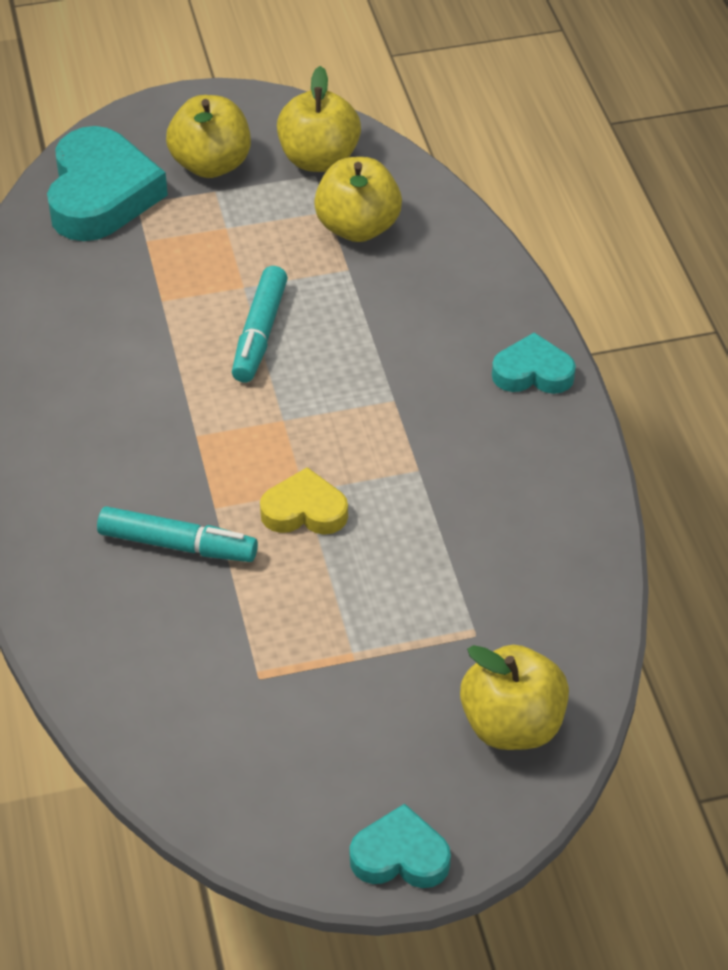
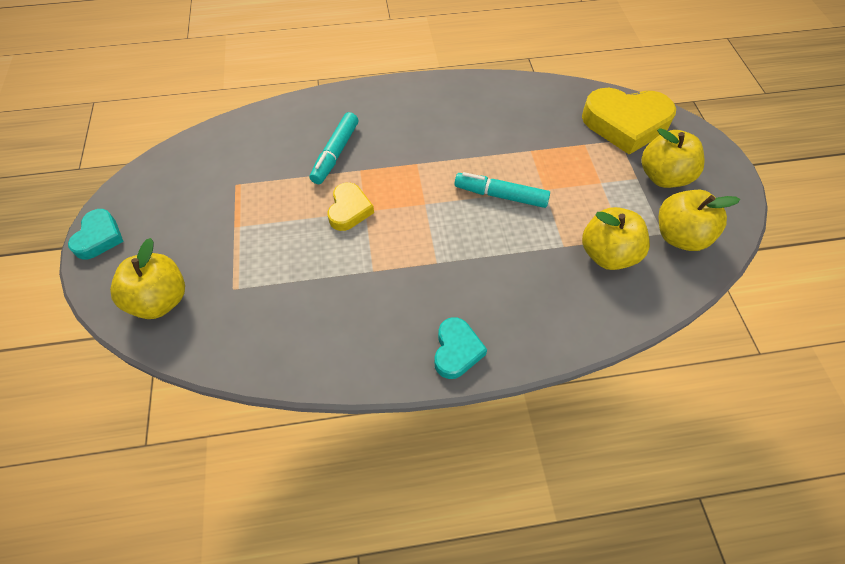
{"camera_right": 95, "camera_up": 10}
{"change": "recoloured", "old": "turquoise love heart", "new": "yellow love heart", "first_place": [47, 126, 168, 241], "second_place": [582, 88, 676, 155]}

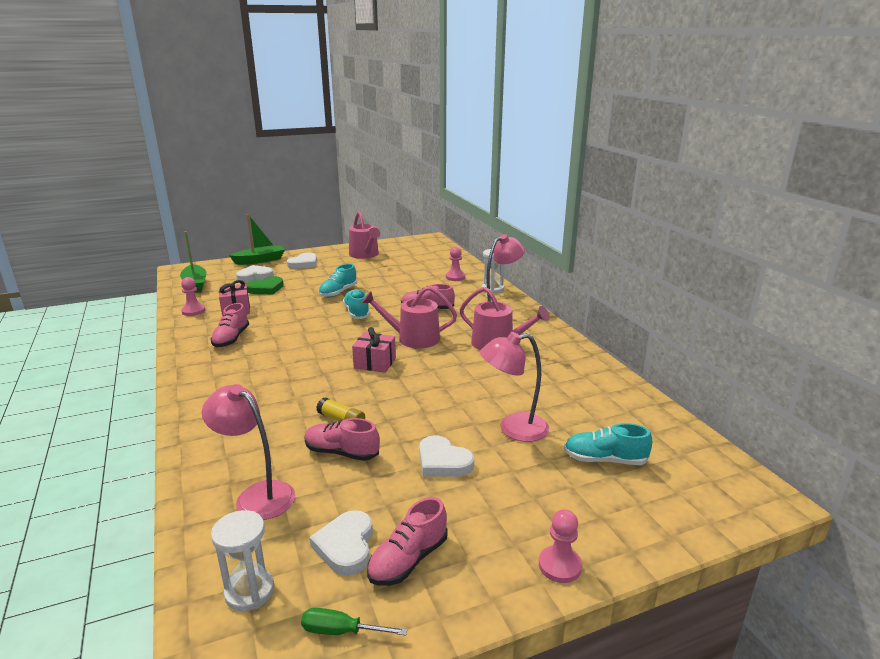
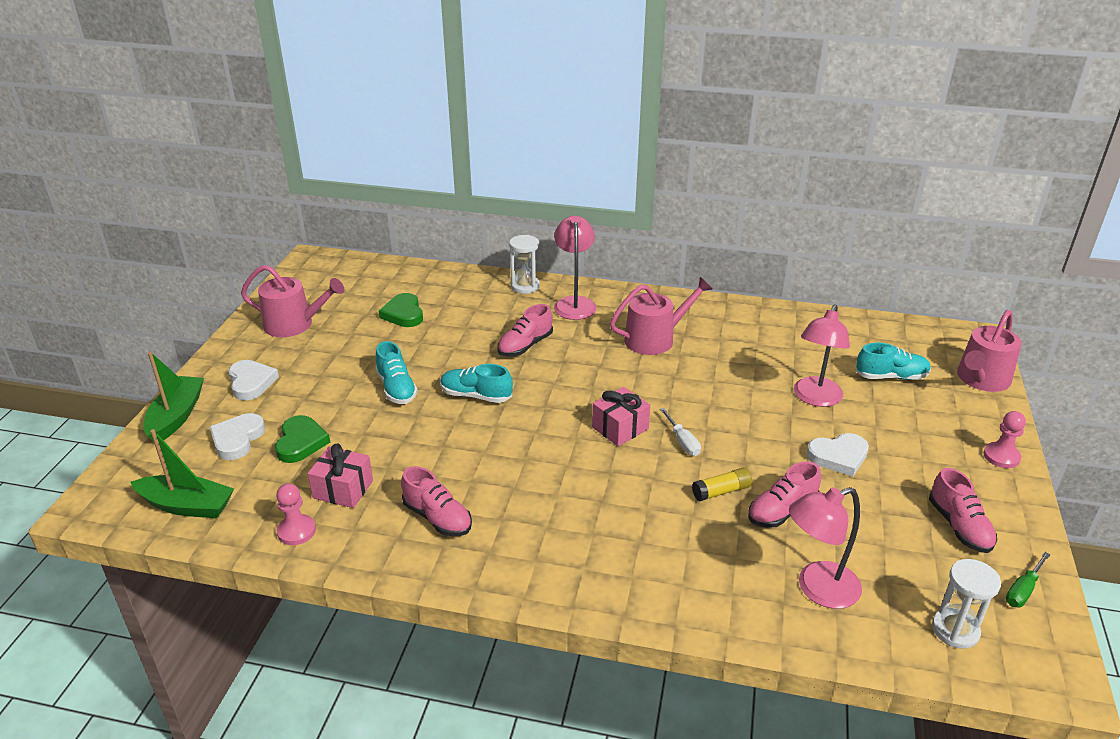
{"camera_right": -55, "camera_up": 10}
{"change": "removed", "old": "rose-pink pawn", "first_place": [446, 247, 465, 281]}
{"change": "moved", "old": "rose-pink watering pot", "first_place": [362, 286, 457, 348], "second_place": [957, 310, 1022, 392]}
{"change": "turned", "old": "turquoise lace-up shoe", "first_place": [564, 423, 652, 465], "second_place": [856, 343, 931, 380], "degrees": -135}
{"change": "removed", "old": "white love heart", "first_place": [309, 510, 373, 576]}
{"change": "added", "new": "emerald love heart", "second_place": [379, 293, 423, 327]}
{"change": "added", "new": "white flat screwdriver", "second_place": [660, 408, 701, 456]}

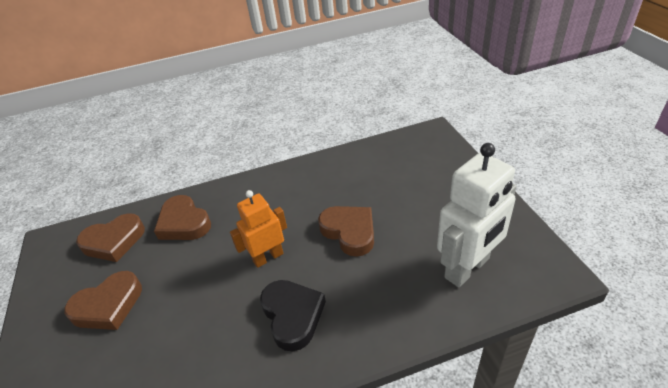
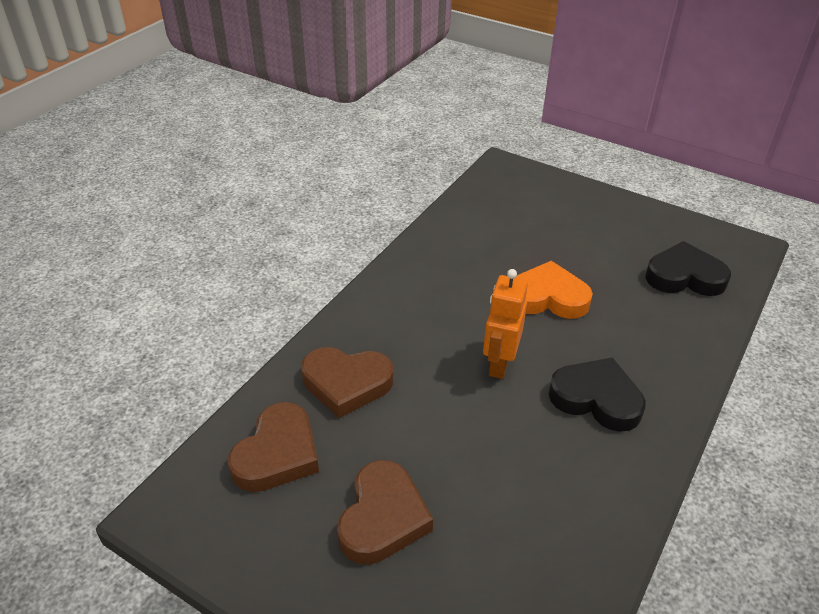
{"camera_right": -45, "camera_up": 0}
{"change": "replaced", "old": "white robot figure", "new": "jet-black love heart", "first_place": [437, 143, 516, 287], "second_place": [645, 241, 731, 296]}
{"change": "recoloured", "old": "russet love heart", "new": "bright orange love heart", "first_place": [318, 206, 374, 257], "second_place": [515, 261, 593, 319]}

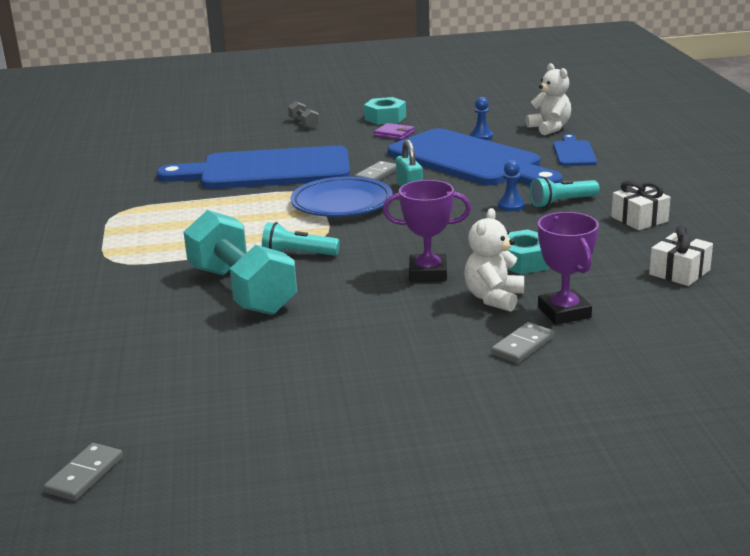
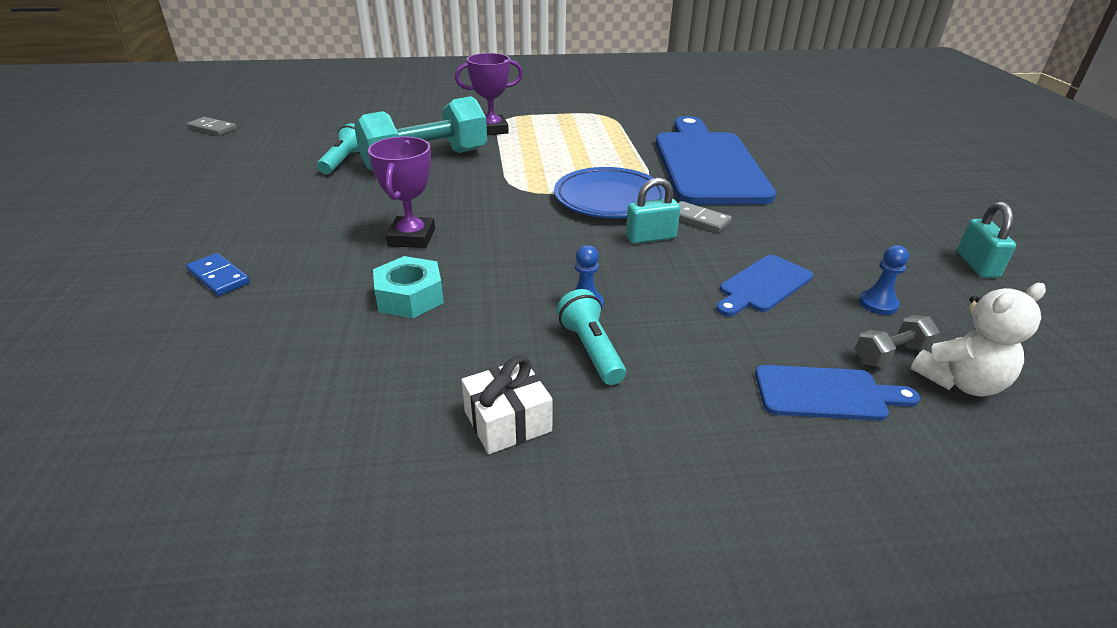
{"camera_right": 90, "camera_up": 10}
{"change": "removed", "old": "turquoise nut", "first_place": [364, 97, 406, 125]}
{"change": "moved", "old": "ash-grey dumbbell", "first_place": [288, 101, 319, 129], "second_place": [855, 315, 940, 367]}
{"change": "removed", "old": "violet billfold", "first_place": [374, 123, 415, 140]}
{"change": "resized", "old": "cobalt cutting board", "first_place": [388, 128, 562, 185], "second_place": [716, 255, 813, 316], "factor": 0.44}
{"change": "removed", "old": "white teddy bear", "first_place": [464, 208, 524, 312]}
{"change": "moved", "old": "violet award cup", "first_place": [538, 212, 599, 325], "second_place": [455, 53, 523, 135]}
{"change": "moved", "old": "turquoise torch", "first_place": [262, 222, 340, 256], "second_place": [317, 123, 359, 174]}
{"change": "removed", "old": "white wrapped gift", "first_place": [649, 225, 713, 286]}
{"change": "recoloured", "old": "ash-grey domino", "new": "cobalt domino", "first_place": [491, 322, 554, 363], "second_place": [186, 253, 250, 296]}
{"change": "added", "new": "turquoise padlock", "second_place": [957, 202, 1016, 278]}

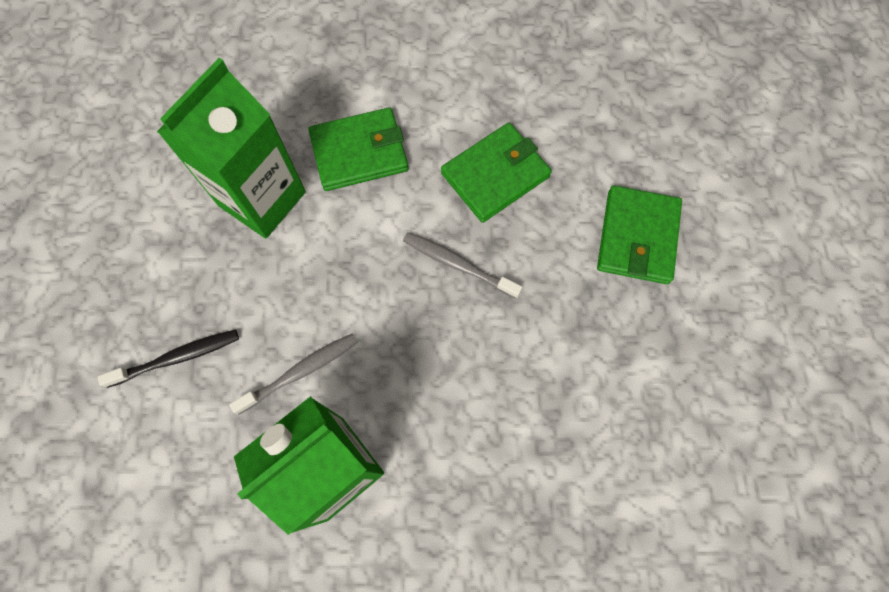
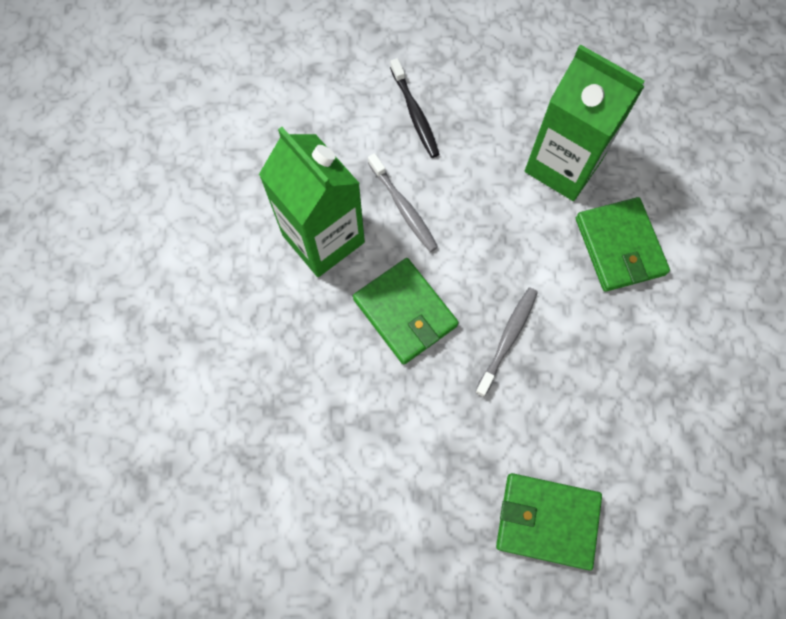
{"camera_right": 90, "camera_up": 0}
{"change": "moved", "old": "emerald billfold", "first_place": [441, 123, 552, 223], "second_place": [353, 258, 459, 365]}

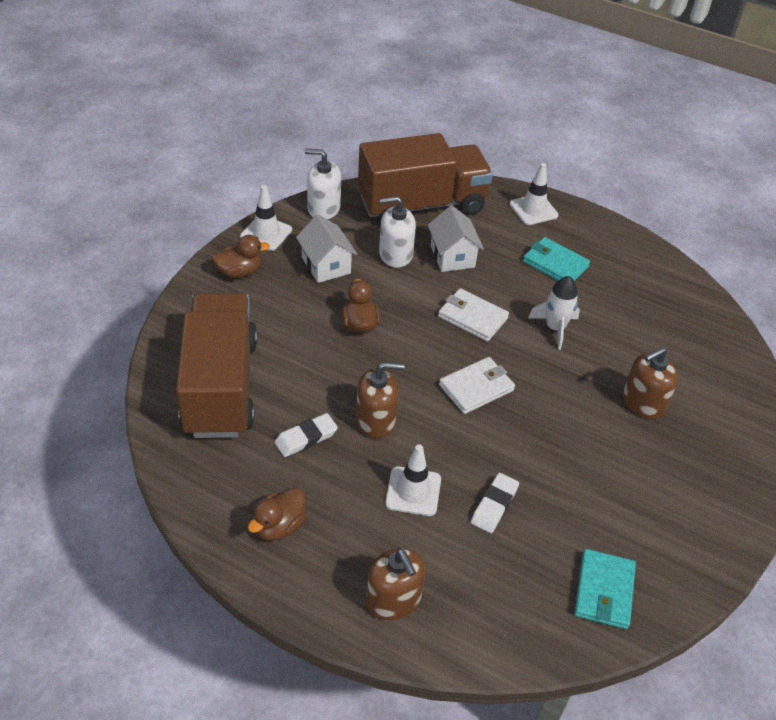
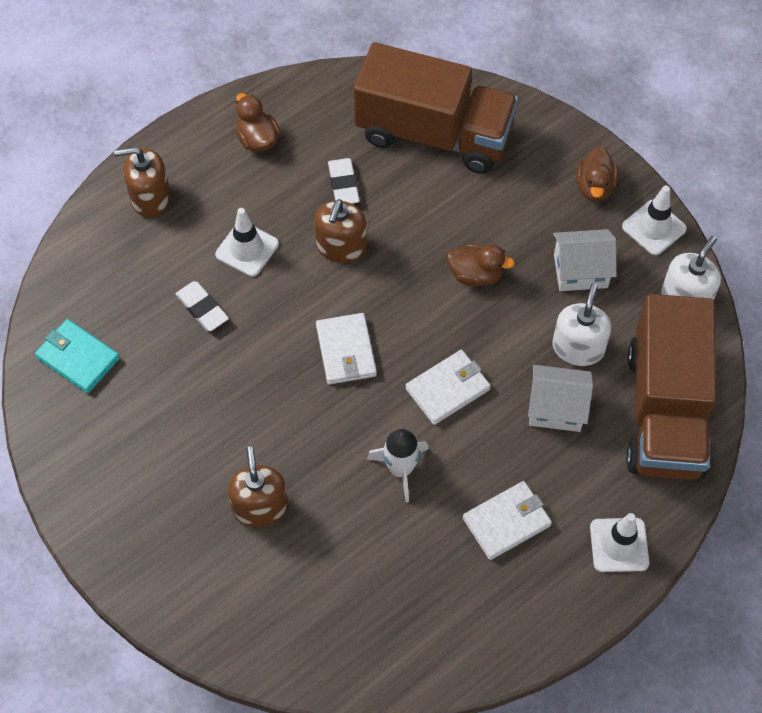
{"camera_right": 115, "camera_up": 15}
{"change": "recoloured", "old": "turquoise billfold", "new": "white billfold", "first_place": [523, 237, 590, 281], "second_place": [463, 481, 552, 560]}

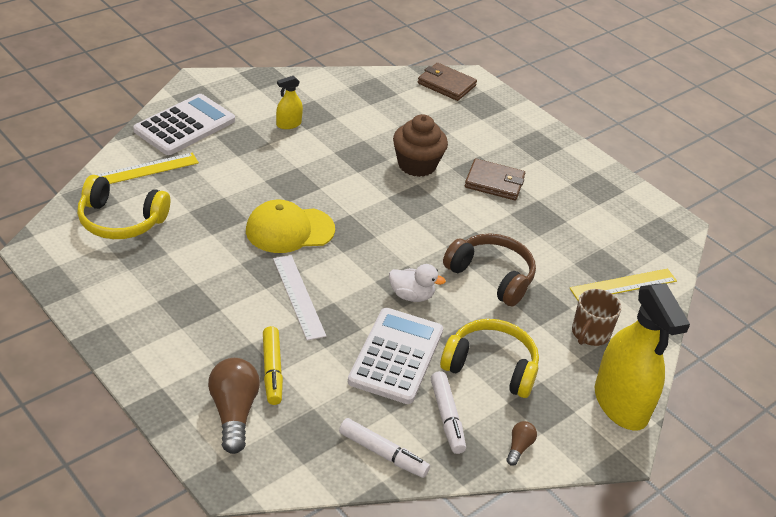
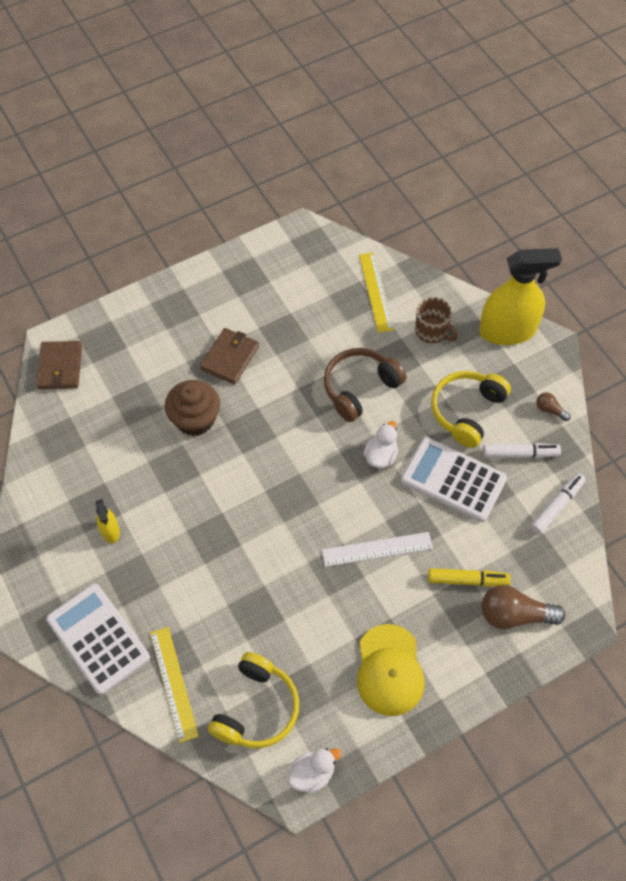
{"camera_right": -75, "camera_up": 20}
{"change": "turned", "old": "russet billfold", "first_place": [418, 63, 477, 101], "second_place": [36, 341, 82, 389], "degrees": -45}
{"change": "moved", "old": "yellow peaked cap", "first_place": [246, 200, 335, 253], "second_place": [357, 624, 425, 716]}
{"change": "added", "new": "white rubber duck", "second_place": [288, 748, 341, 794]}

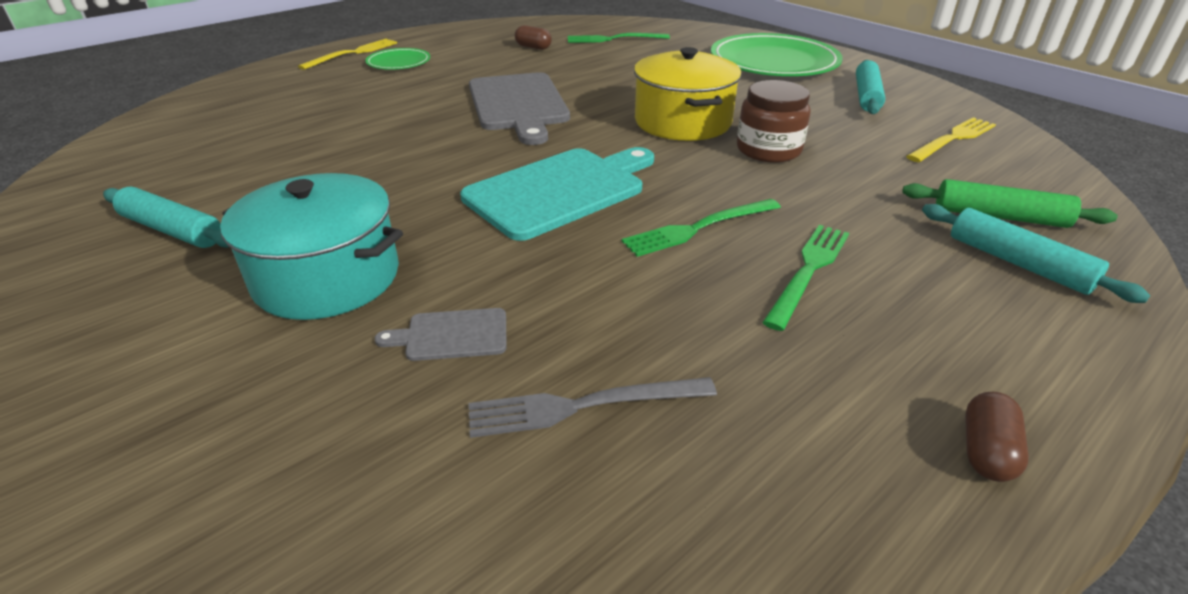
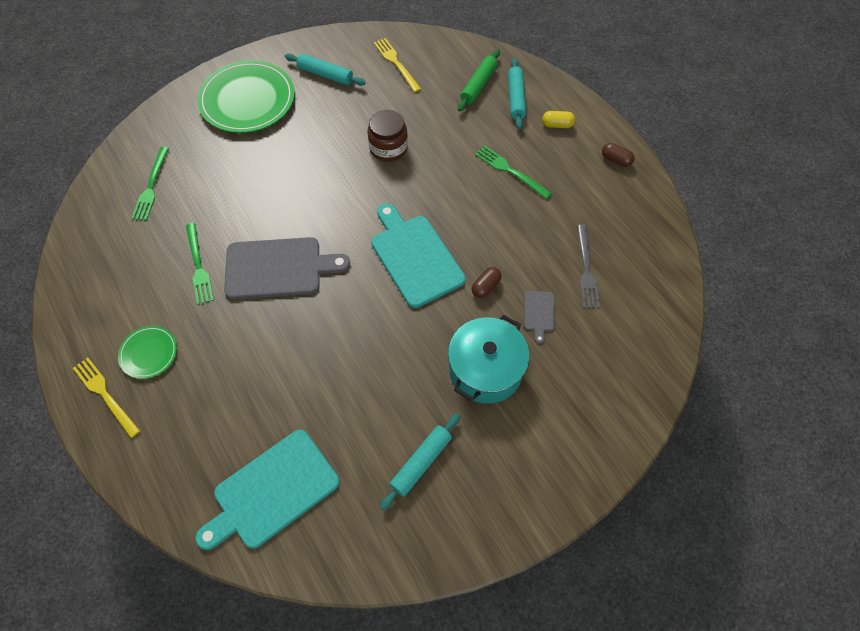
{"camera_right": -80, "camera_up": 25}
{"change": "moved", "old": "russet pill shape", "first_place": [515, 25, 552, 50], "second_place": [472, 267, 501, 298]}
{"change": "removed", "old": "yellow cooking pot", "first_place": [634, 47, 742, 141]}
{"change": "moved", "old": "emerald table fork", "first_place": [622, 199, 781, 257], "second_place": [186, 223, 214, 305]}
{"change": "turned", "old": "turquoise pastry roller", "first_place": [922, 204, 1150, 303], "second_place": [508, 58, 526, 129], "degrees": -60}
{"change": "added", "new": "yellow pill shape", "second_place": [542, 111, 575, 128]}
{"change": "added", "new": "turquoise cutting board", "second_place": [195, 430, 340, 550]}

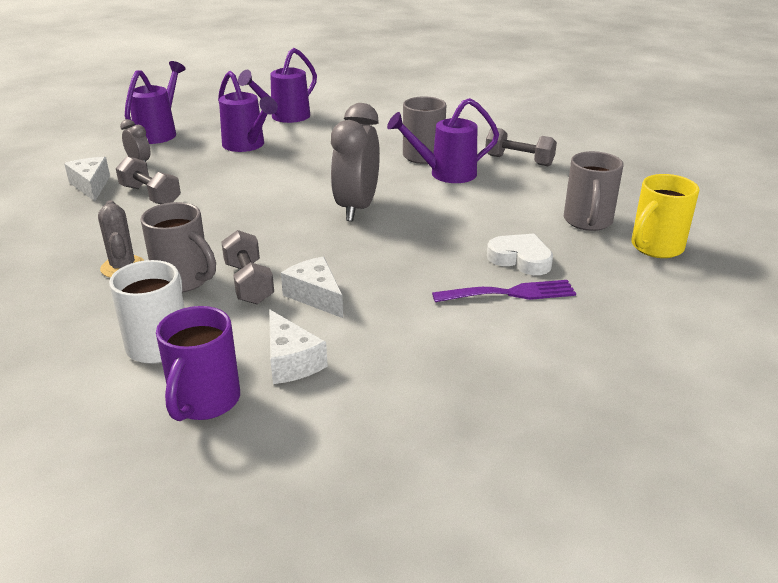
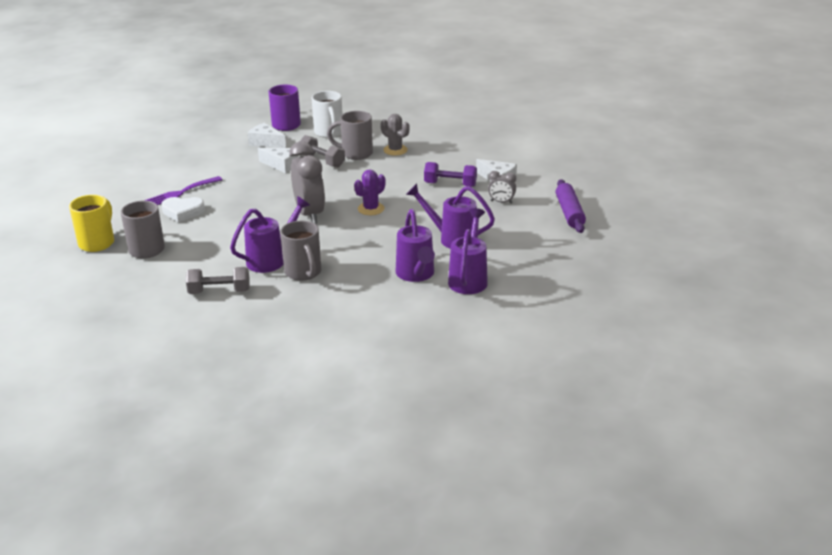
{"camera_right": 150, "camera_up": 0}
{"change": "moved", "old": "violet watering pot", "first_place": [125, 61, 185, 144], "second_place": [396, 209, 435, 282]}
{"change": "recoloured", "old": "ash-grey dumbbell", "new": "violet dumbbell", "first_place": [116, 156, 181, 204], "second_place": [424, 162, 477, 187]}
{"change": "added", "new": "violet cactus", "second_place": [354, 169, 385, 215]}
{"change": "added", "new": "violet pastry roller", "second_place": [556, 179, 586, 233]}

